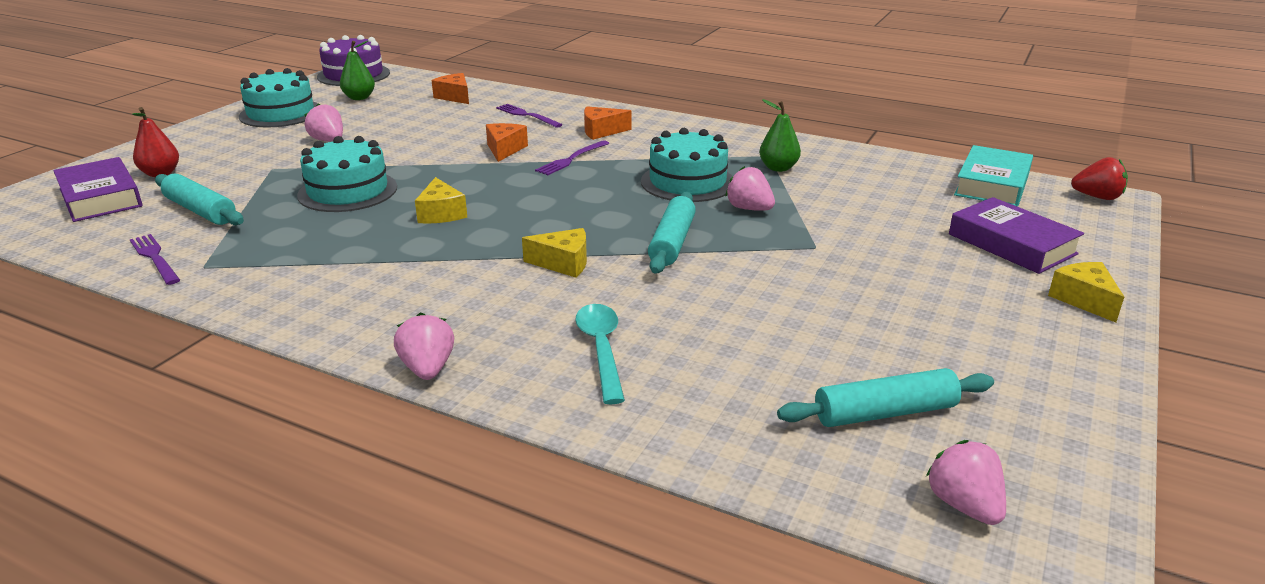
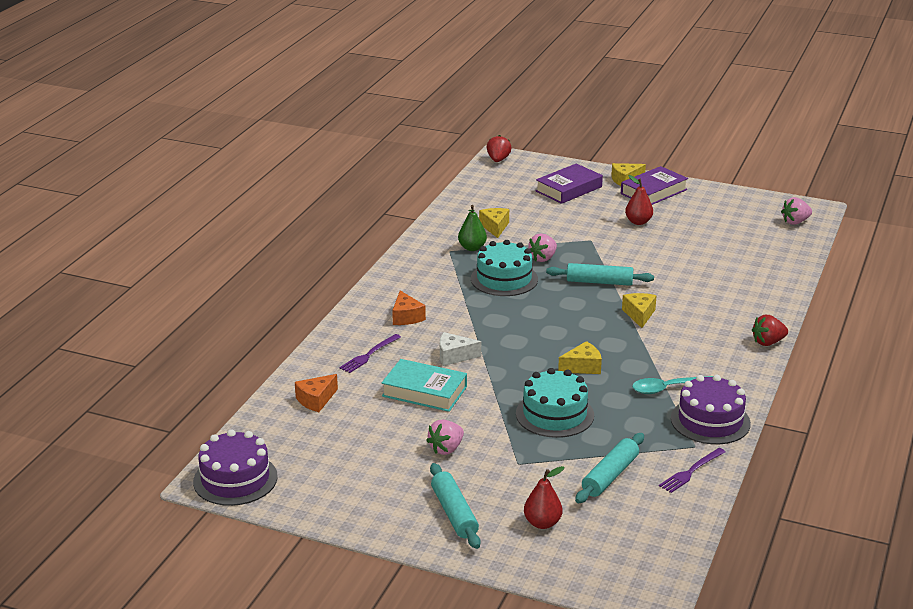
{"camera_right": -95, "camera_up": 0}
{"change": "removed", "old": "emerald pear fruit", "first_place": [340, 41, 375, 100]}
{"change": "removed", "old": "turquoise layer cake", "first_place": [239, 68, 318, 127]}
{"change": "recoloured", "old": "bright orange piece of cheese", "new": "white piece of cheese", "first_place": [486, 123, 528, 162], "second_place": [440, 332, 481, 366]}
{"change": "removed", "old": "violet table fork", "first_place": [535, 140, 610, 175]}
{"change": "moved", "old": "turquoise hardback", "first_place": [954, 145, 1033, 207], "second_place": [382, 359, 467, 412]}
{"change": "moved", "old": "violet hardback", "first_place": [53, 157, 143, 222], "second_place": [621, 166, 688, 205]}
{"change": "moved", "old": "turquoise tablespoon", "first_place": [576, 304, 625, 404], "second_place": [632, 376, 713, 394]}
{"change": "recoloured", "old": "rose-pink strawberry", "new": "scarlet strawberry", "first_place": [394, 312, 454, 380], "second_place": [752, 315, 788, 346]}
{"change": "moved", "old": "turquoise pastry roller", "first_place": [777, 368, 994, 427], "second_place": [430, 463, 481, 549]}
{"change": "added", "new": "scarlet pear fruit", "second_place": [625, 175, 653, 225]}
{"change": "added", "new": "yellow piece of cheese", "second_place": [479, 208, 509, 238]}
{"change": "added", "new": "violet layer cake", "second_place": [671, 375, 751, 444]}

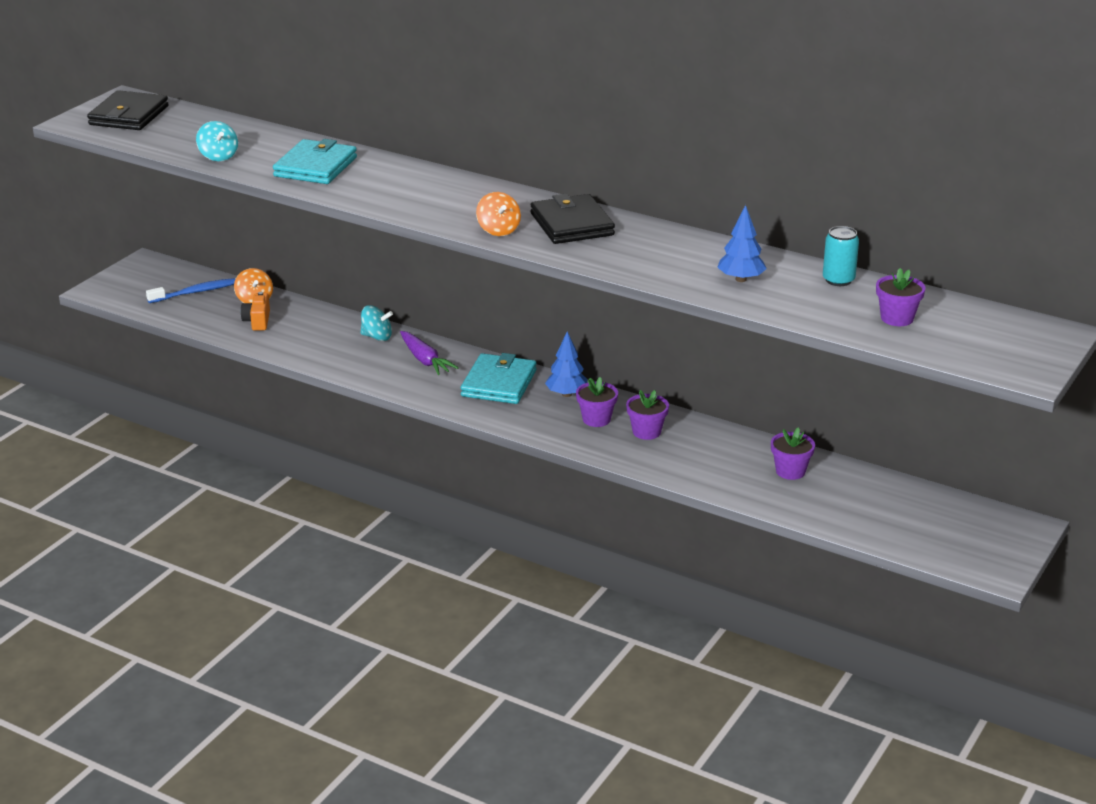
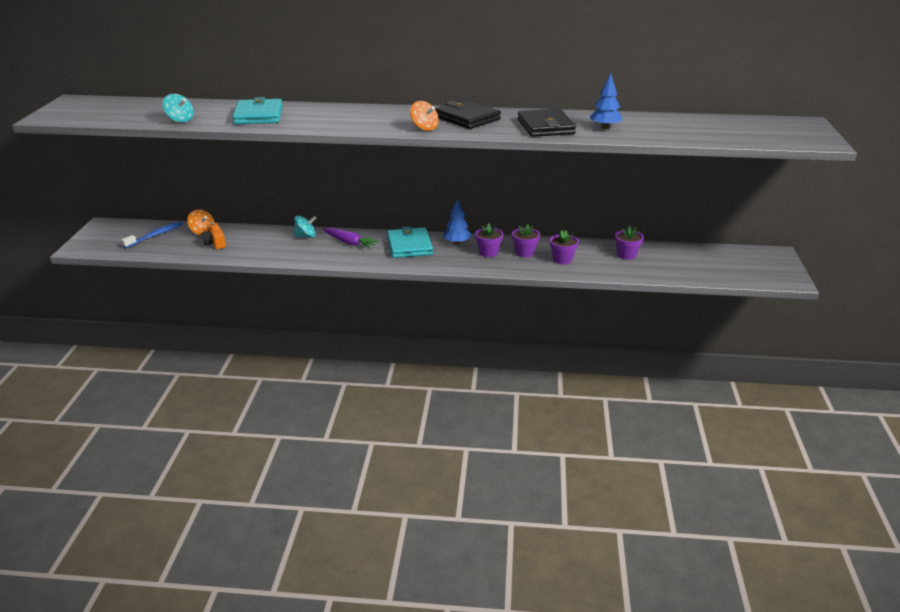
{"camera_right": -25, "camera_up": 0}
{"change": "moved", "old": "jet-black billfold", "first_place": [87, 90, 169, 130], "second_place": [518, 109, 576, 137]}
{"change": "removed", "old": "turquoise soda can", "first_place": [823, 226, 859, 286]}
{"change": "moved", "old": "violet plant pot", "first_place": [876, 268, 926, 326], "second_place": [550, 230, 579, 264]}

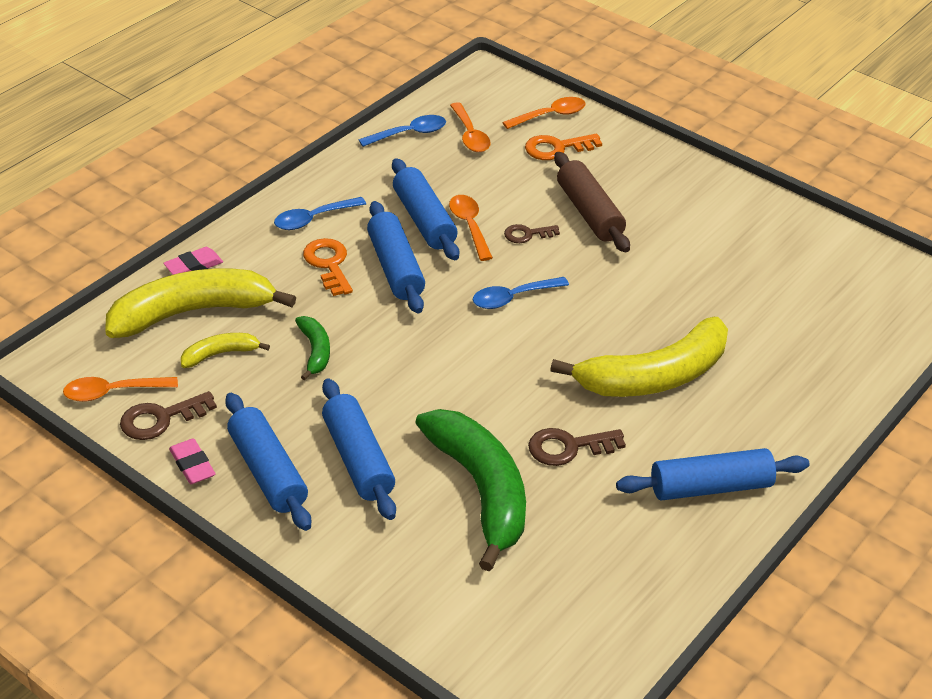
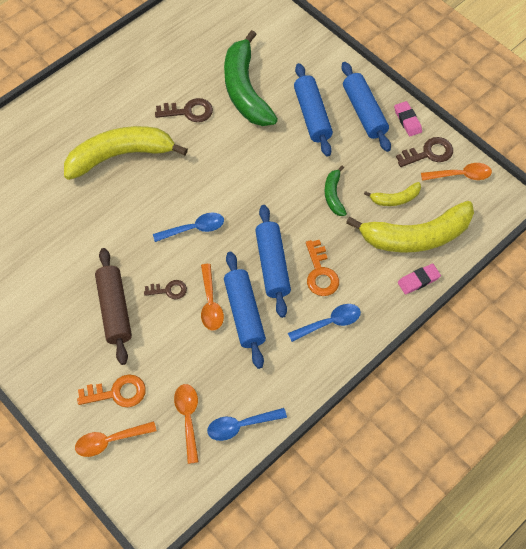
{"camera_right": -170, "camera_up": 20}
{"change": "removed", "old": "cobalt pastry roller", "first_place": [616, 448, 810, 501]}

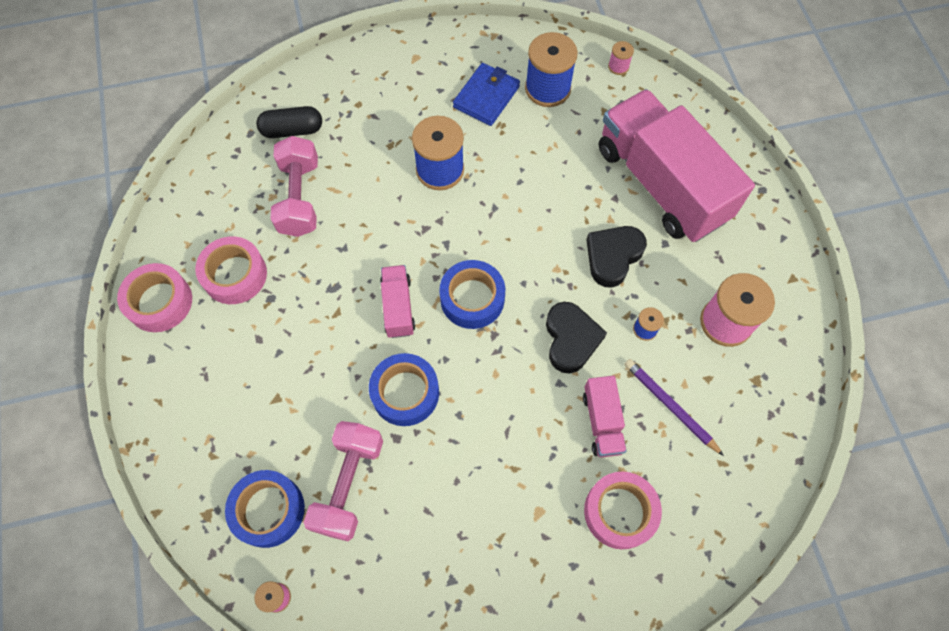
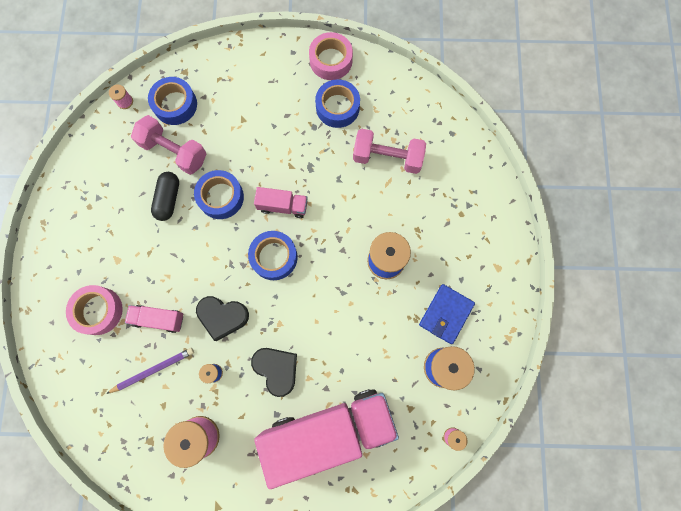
{"camera_right": 105, "camera_up": 10}
{"change": "turned", "old": "cobalt billfold", "first_place": [453, 63, 520, 126], "second_place": [419, 284, 475, 344], "degrees": 75}
{"change": "moved", "old": "jet-black pill shape", "first_place": [256, 106, 322, 138], "second_place": [151, 172, 179, 221]}
{"change": "recoloured", "old": "rose-pink tape", "new": "cobalt tape", "first_place": [195, 236, 267, 304], "second_place": [315, 79, 360, 128]}

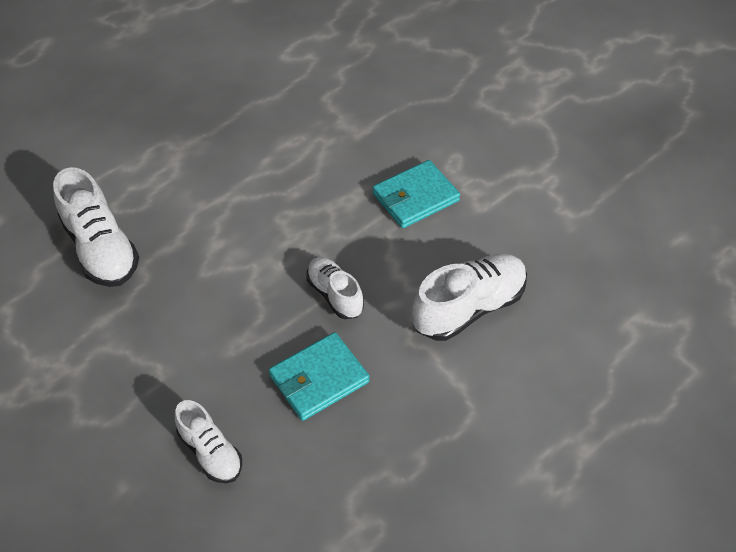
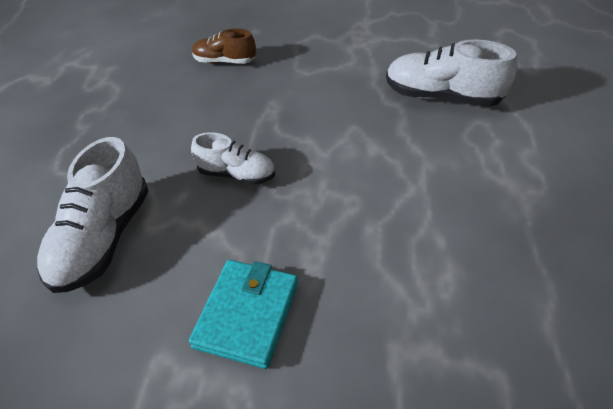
{"camera_right": 140, "camera_up": -5}
{"change": "removed", "old": "turquoise billfold", "first_place": [269, 332, 370, 421]}
{"change": "recoloured", "old": "white lace-up shoe", "new": "russet lace-up shoe", "first_place": [175, 400, 242, 483], "second_place": [192, 28, 256, 64]}

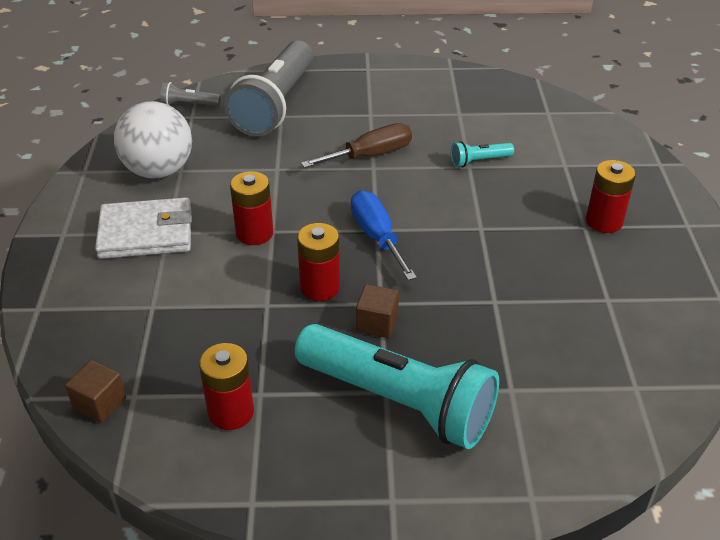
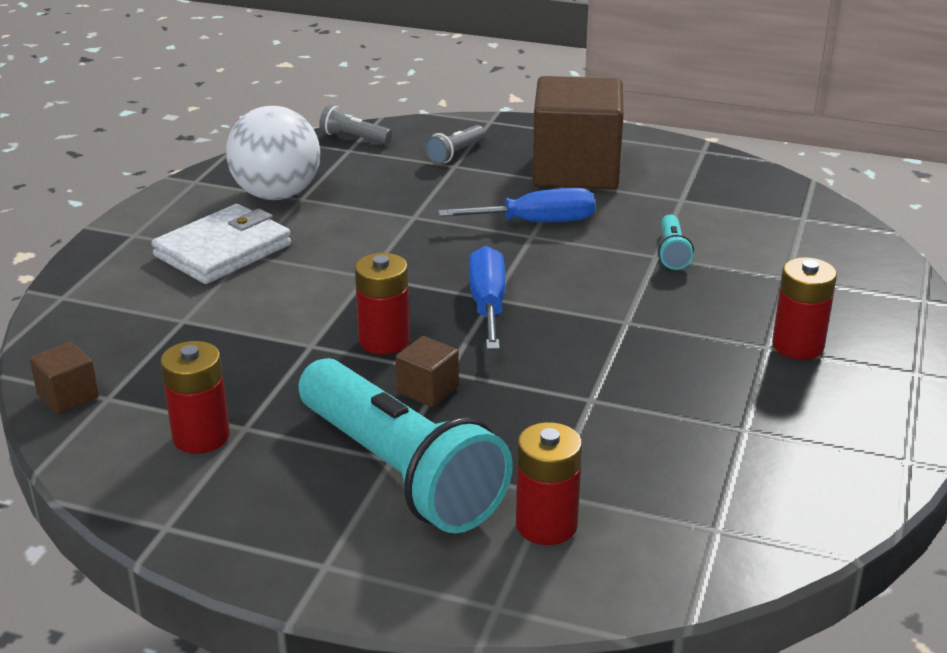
{"camera_right": 20, "camera_up": -10}
{"change": "resized", "old": "ash-grey torch", "first_place": [225, 40, 313, 137], "second_place": [425, 125, 485, 164], "factor": 0.41}
{"change": "recoloured", "old": "russet flat screwdriver", "new": "cobalt flat screwdriver", "first_place": [301, 123, 412, 168], "second_place": [438, 188, 595, 222]}
{"change": "turned", "old": "turquoise torch", "first_place": [451, 141, 514, 167], "second_place": [658, 215, 694, 270], "degrees": -90}
{"change": "moved", "old": "scarlet AA battery", "first_place": [230, 171, 273, 245], "second_place": [516, 422, 582, 545]}
{"change": "turned", "old": "white billfold", "first_place": [95, 197, 192, 259], "second_place": [152, 204, 291, 284], "degrees": -60}
{"change": "added", "new": "russet block", "second_place": [532, 76, 624, 189]}

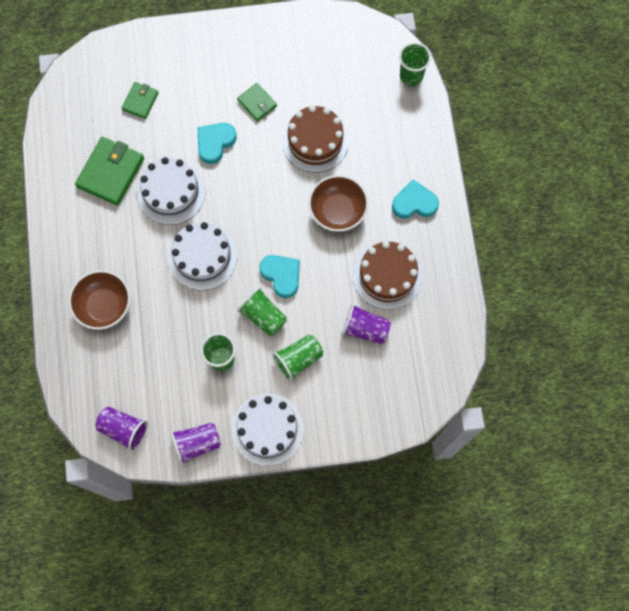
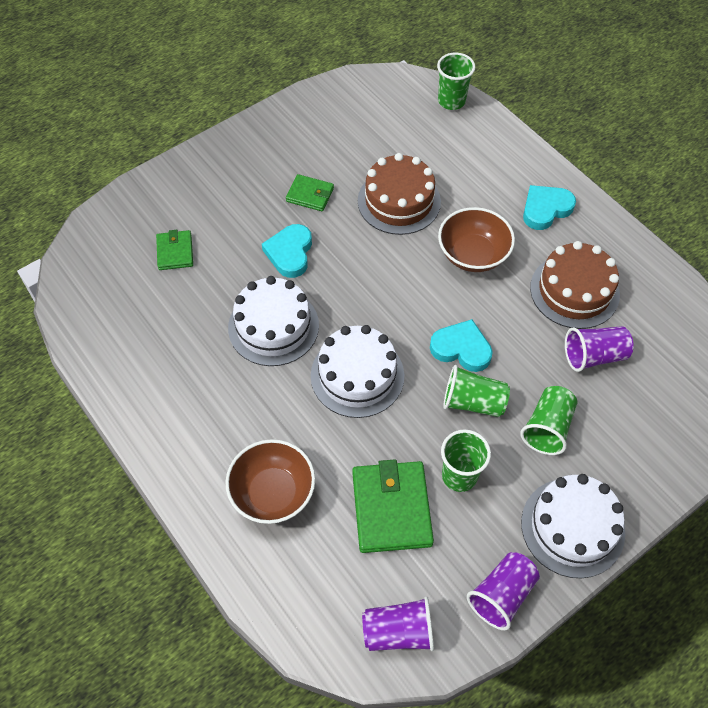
{"camera_right": -30, "camera_up": -15}
{"change": "moved", "old": "emerald billfold", "first_place": [75, 137, 144, 206], "second_place": [352, 459, 434, 553]}

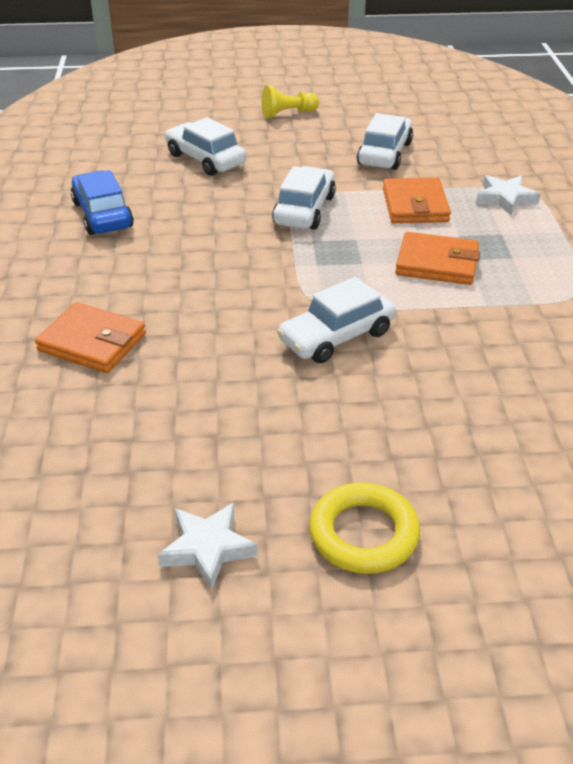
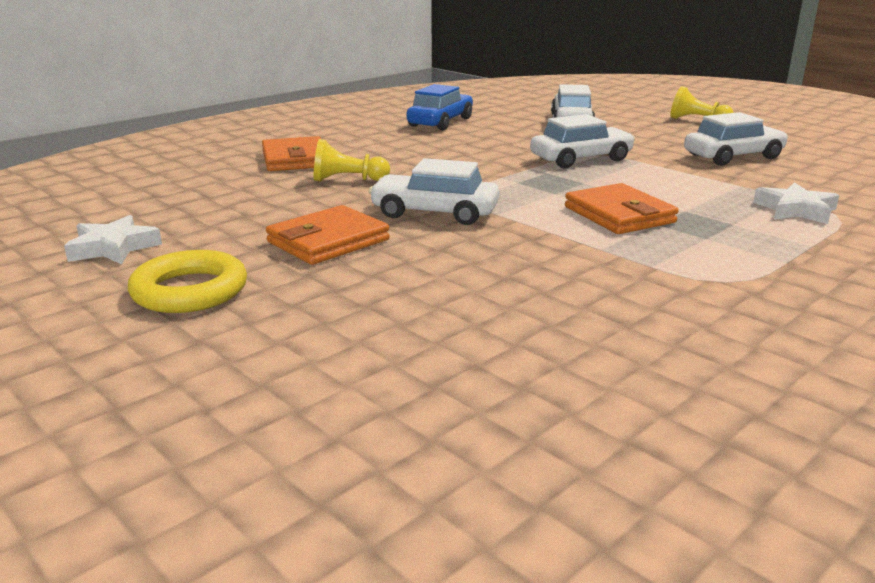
{"camera_right": 50, "camera_up": -15}
{"change": "moved", "old": "bright orange billfold", "first_place": [383, 177, 451, 223], "second_place": [266, 205, 390, 265]}
{"change": "added", "new": "yellow pawn", "second_place": [314, 139, 390, 182]}

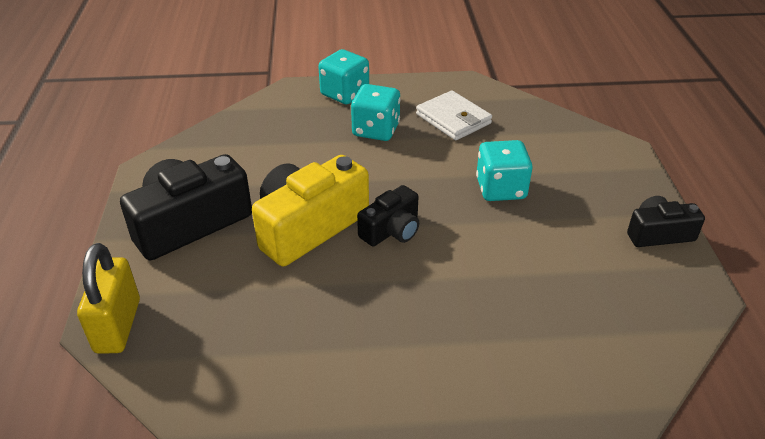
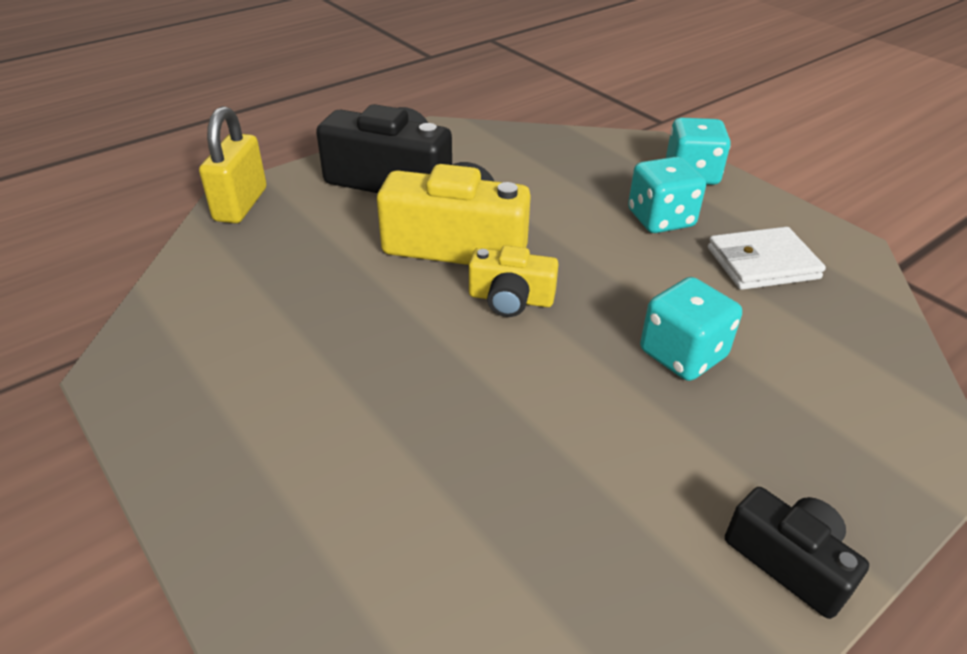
{"camera_right": 55, "camera_up": 0}
{"change": "turned", "old": "white billfold", "first_place": [416, 90, 492, 140], "second_place": [708, 227, 826, 290], "degrees": 60}
{"change": "recoloured", "old": "jet-black photo camera", "new": "yellow photo camera", "first_place": [357, 185, 419, 246], "second_place": [469, 245, 558, 317]}
{"change": "turned", "old": "yellow padlock", "first_place": [77, 243, 140, 354], "second_place": [199, 106, 267, 223], "degrees": -45}

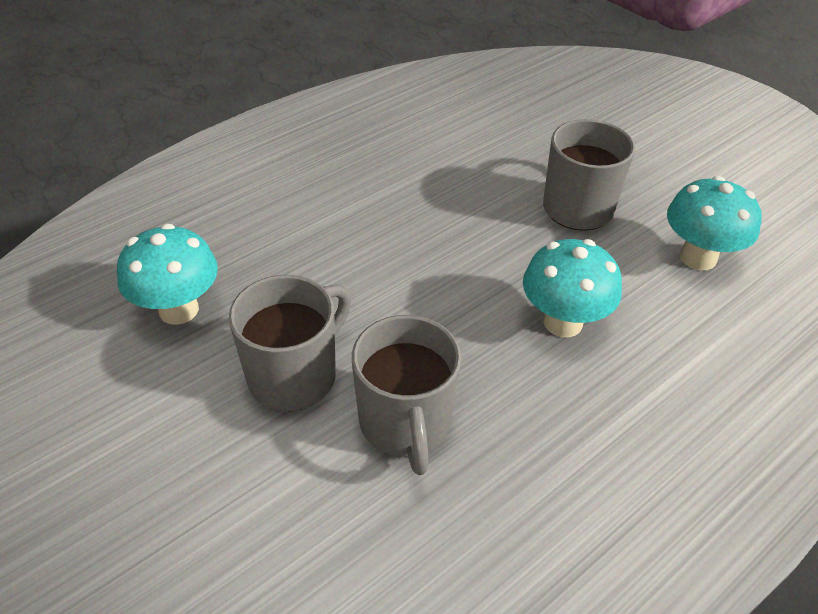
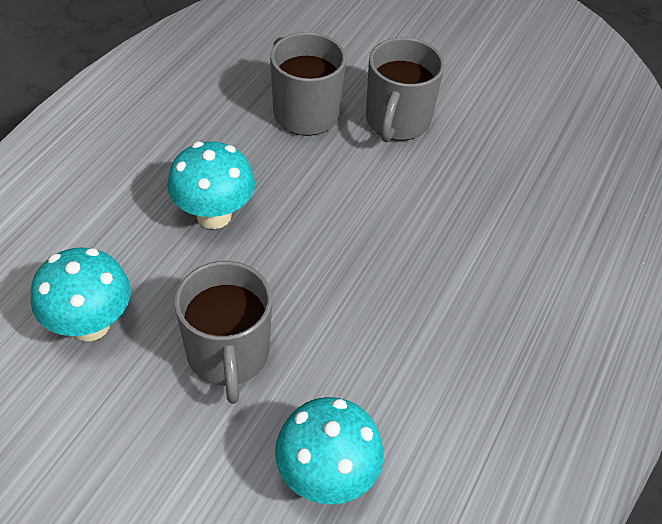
{"camera_right": 155, "camera_up": 5}
{"change": "moved", "old": "turquoise toadstool", "first_place": [117, 224, 218, 325], "second_place": [275, 397, 383, 504]}

